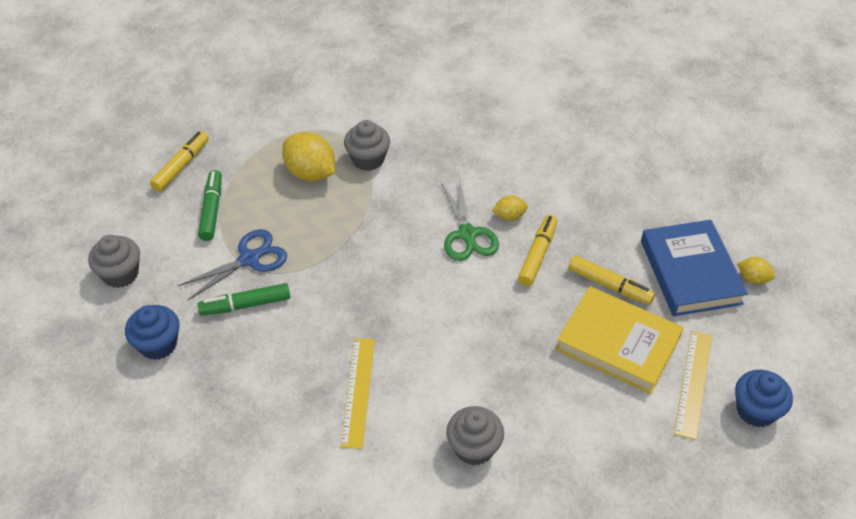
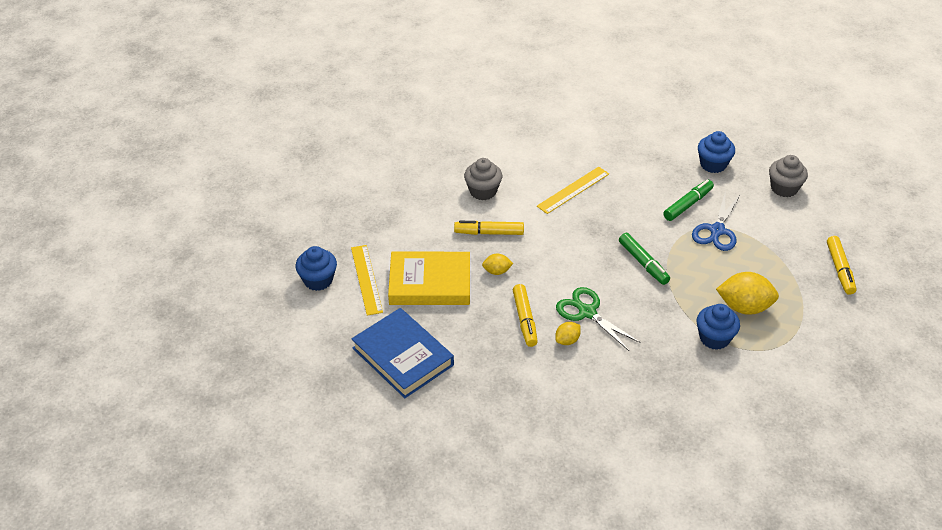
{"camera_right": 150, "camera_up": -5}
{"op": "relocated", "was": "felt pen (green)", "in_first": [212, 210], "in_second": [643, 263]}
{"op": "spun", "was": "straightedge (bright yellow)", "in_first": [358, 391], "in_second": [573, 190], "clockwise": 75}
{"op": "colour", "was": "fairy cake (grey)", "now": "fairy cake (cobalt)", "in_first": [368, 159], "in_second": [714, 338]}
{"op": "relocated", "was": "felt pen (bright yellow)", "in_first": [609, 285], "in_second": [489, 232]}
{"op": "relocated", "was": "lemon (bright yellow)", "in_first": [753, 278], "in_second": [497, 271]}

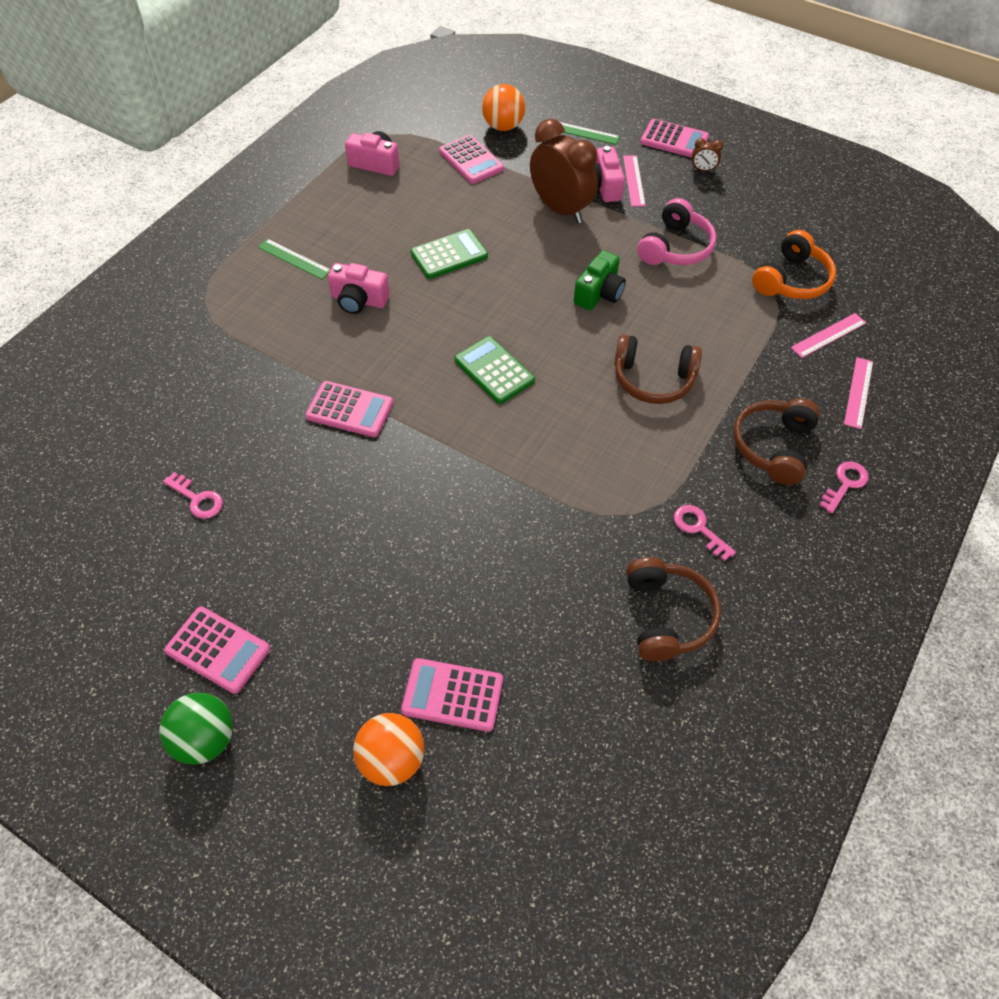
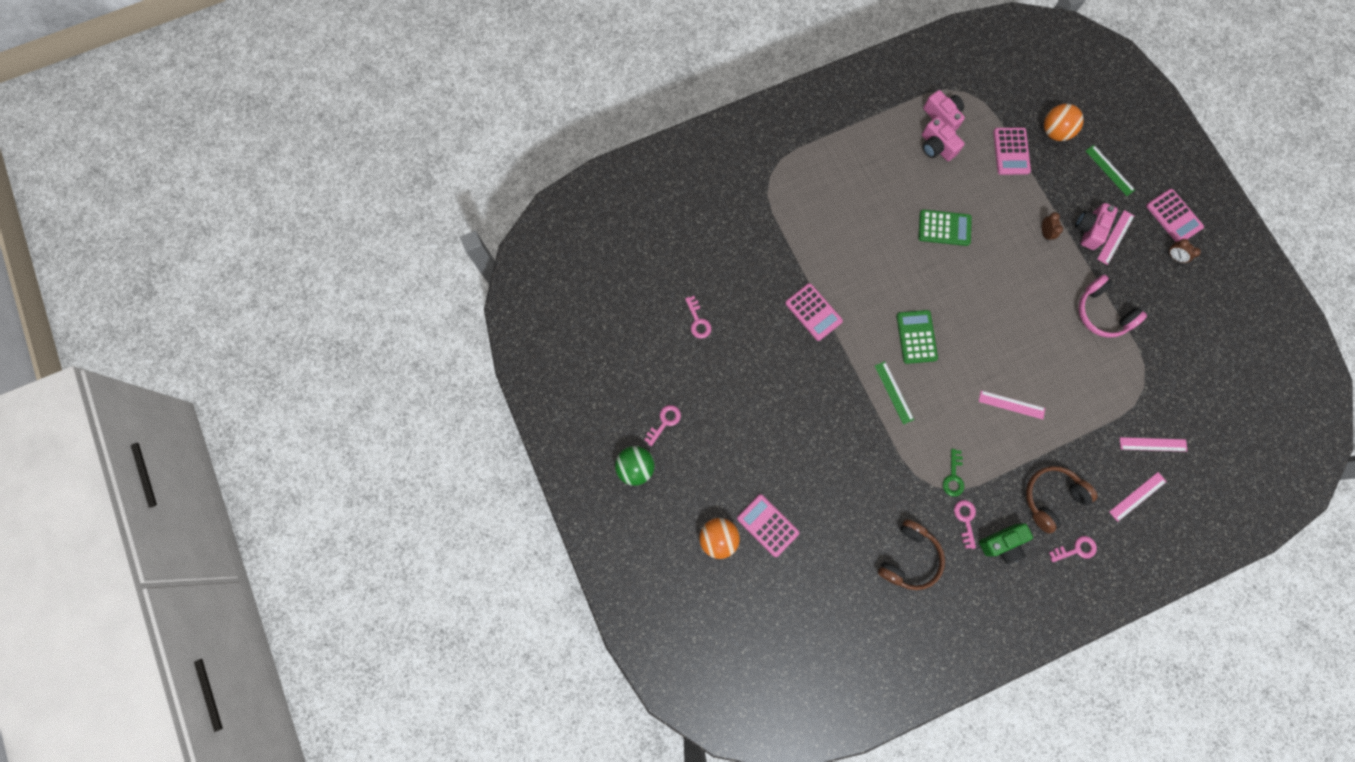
{"camera_right": 35, "camera_up": 20}
{"op": "exchanged", "was": "calculator (pink)", "now": "door key (pink)", "in_first": [218, 650], "in_second": [664, 422]}
{"op": "relocated", "was": "straightedge (green)", "in_first": [294, 259], "in_second": [894, 392]}
{"op": "relocated", "was": "photo camera (pink)", "in_first": [359, 300], "in_second": [936, 146]}
{"op": "size", "was": "alarm clock (russet)", "in_first": [560, 209], "in_second": [1045, 233], "ratio": 0.4}
{"op": "relocated", "was": "photo camera (green)", "in_first": [599, 293], "in_second": [1002, 543]}
{"op": "exchanged", "was": "headphones (russet)", "now": "straightedge (pink)", "in_first": [653, 379], "in_second": [1011, 404]}
{"op": "spun", "was": "headphones (pink)", "in_first": [675, 247], "in_second": [1102, 312], "clockwise": 75}
{"op": "missing", "was": "headphones (bright orange)", "in_first": [791, 280]}
{"op": "appeared", "now": "door key (green)", "in_second": [953, 477]}

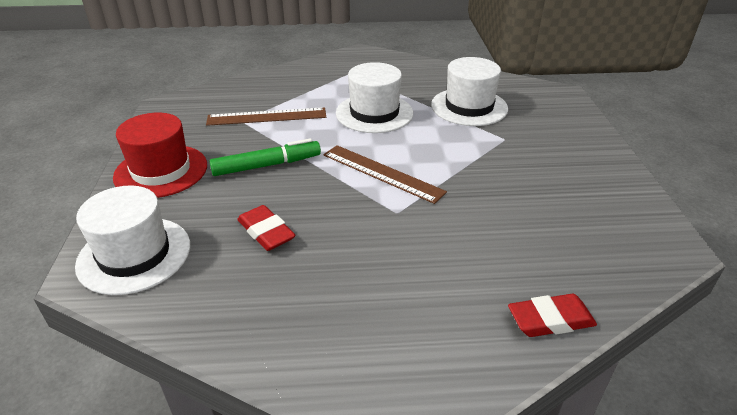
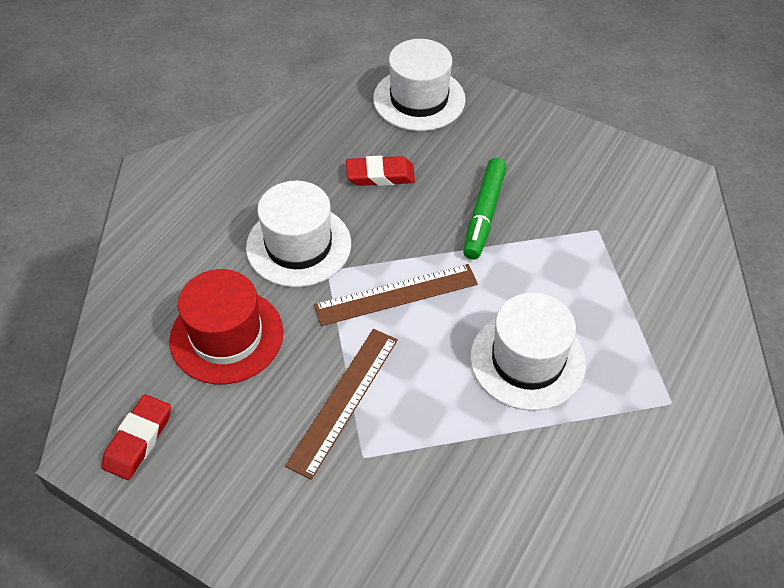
{"camera_right": 125, "camera_up": 15}
{"op": "relocated", "was": "hat (scarlet)", "in_first": [161, 171], "in_second": [226, 336]}
{"op": "relocated", "was": "straightedge (russet)", "in_first": [267, 116], "in_second": [344, 400]}
{"op": "relocated", "was": "hat (pure white)", "in_first": [469, 107], "in_second": [298, 245]}
{"op": "relocated", "was": "gum eraser (scarlet)", "in_first": [550, 320], "in_second": [138, 440]}

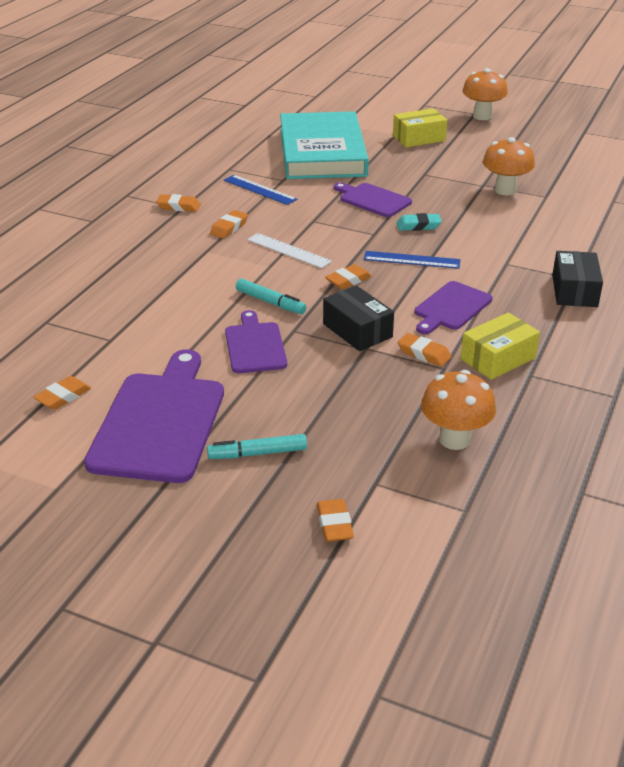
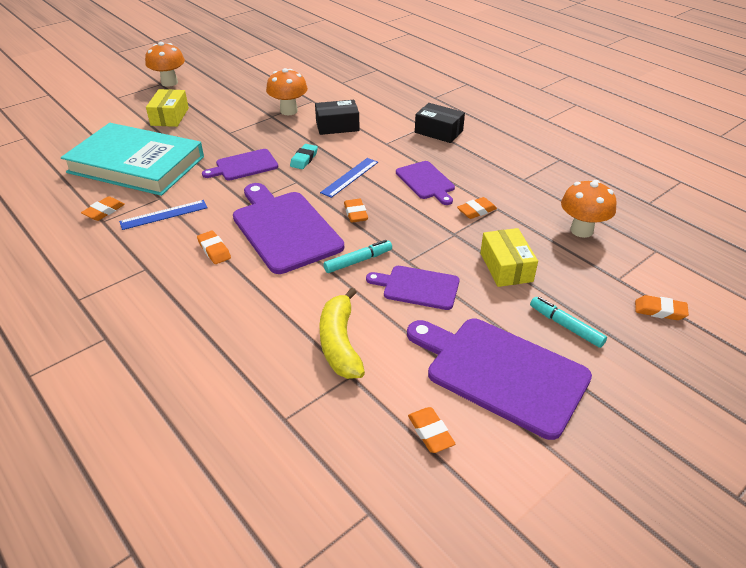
{"camera_right": -65, "camera_up": 5}
{"op": "relocated", "was": "gum eraser (bright orange)", "in_first": [178, 206], "in_second": [104, 211]}
{"op": "spun", "was": "felt pen (teal)", "in_first": [257, 453], "in_second": [565, 326], "clockwise": 120}
{"op": "exchanged", "was": "straightedge (pure white)", "now": "cutting board (violet)", "in_first": [288, 250], "in_second": [284, 229]}
{"op": "relocated", "was": "package (black)", "in_first": [357, 330], "in_second": [337, 126]}
{"op": "relocated", "was": "package (bright yellow)", "in_first": [498, 358], "in_second": [506, 267]}
{"op": "appeared", "now": "toy banana (bright yellow)", "in_second": [340, 343]}

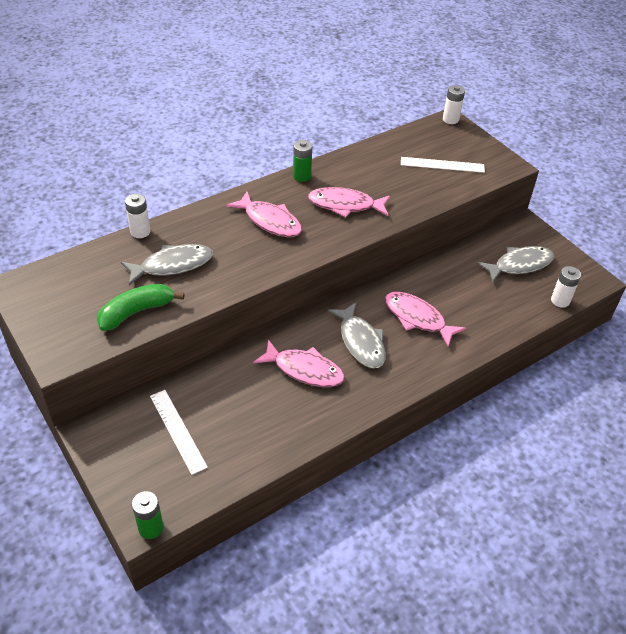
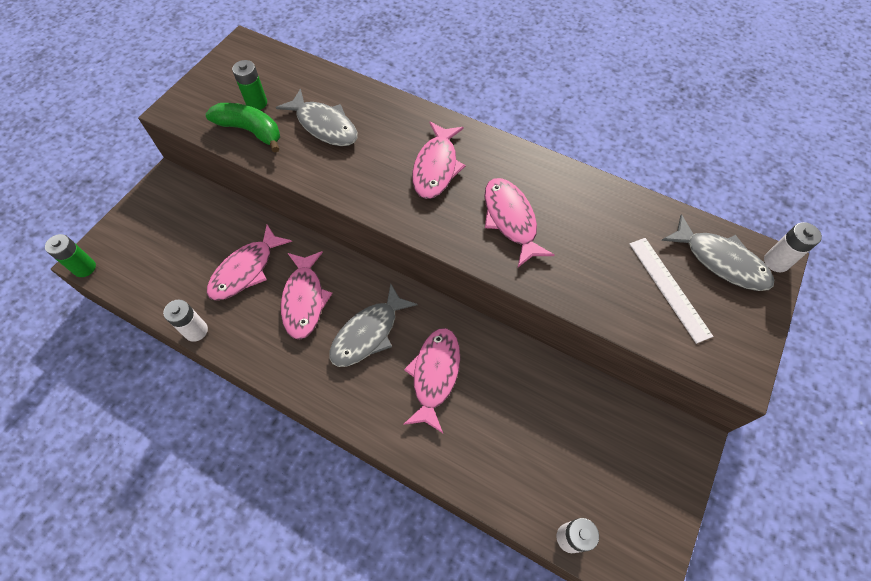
{"camera_right": 65, "camera_up": 15}
{"op": "relocated", "was": "battery (pure white)", "in_first": [140, 232], "in_second": [196, 331]}
{"op": "missing", "was": "straightedge (pure white)", "in_first": [178, 430]}
{"op": "relocated", "was": "battery (green)", "in_first": [302, 176], "in_second": [257, 103]}
{"op": "relocated", "was": "toy fish (grey)", "in_first": [519, 265], "in_second": [720, 261]}
{"op": "appeared", "now": "toy fish (pink)", "in_second": [246, 270]}

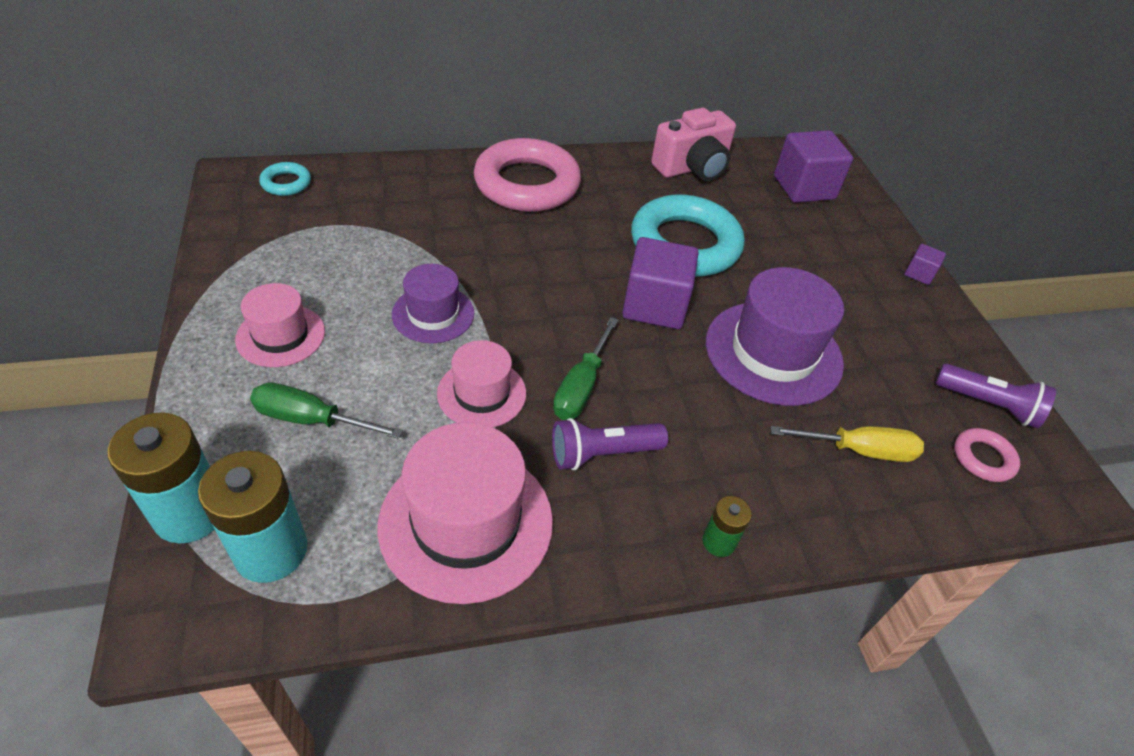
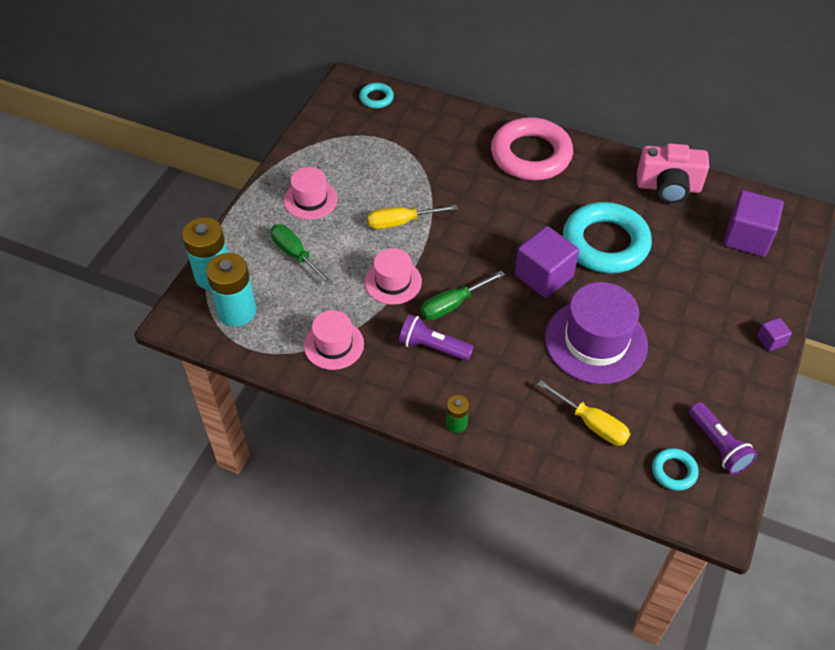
{"camera_right": 40, "camera_up": 5}
{"op": "size", "was": "hat (pink)", "in_first": [466, 522], "in_second": [334, 345], "ratio": 0.59}
{"op": "exchanged", "was": "hat (violet)", "now": "screwdriver (bright yellow)", "in_first": [433, 314], "in_second": [401, 222]}
{"op": "colour", "was": "ring (pink)", "now": "ring (teal)", "in_first": [983, 458], "in_second": [674, 471]}

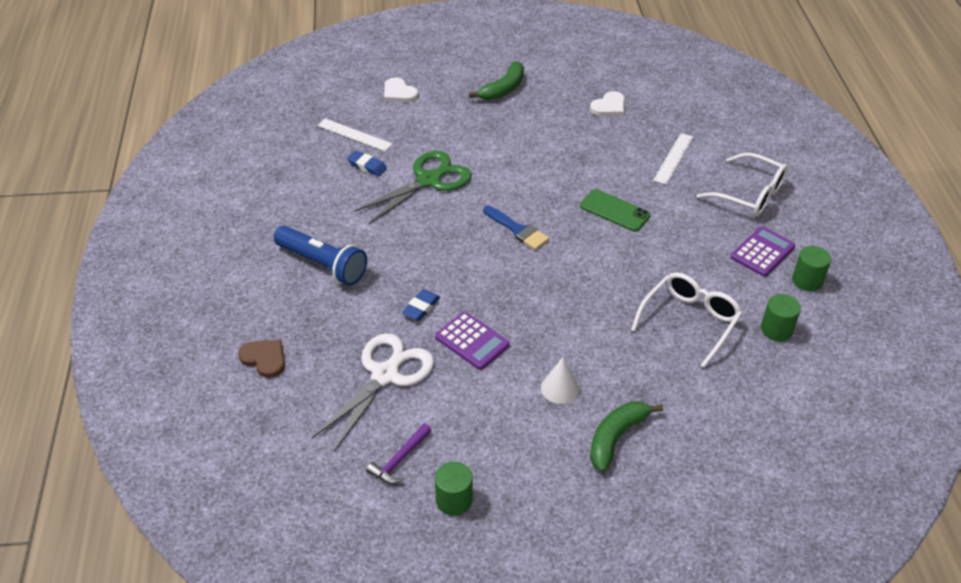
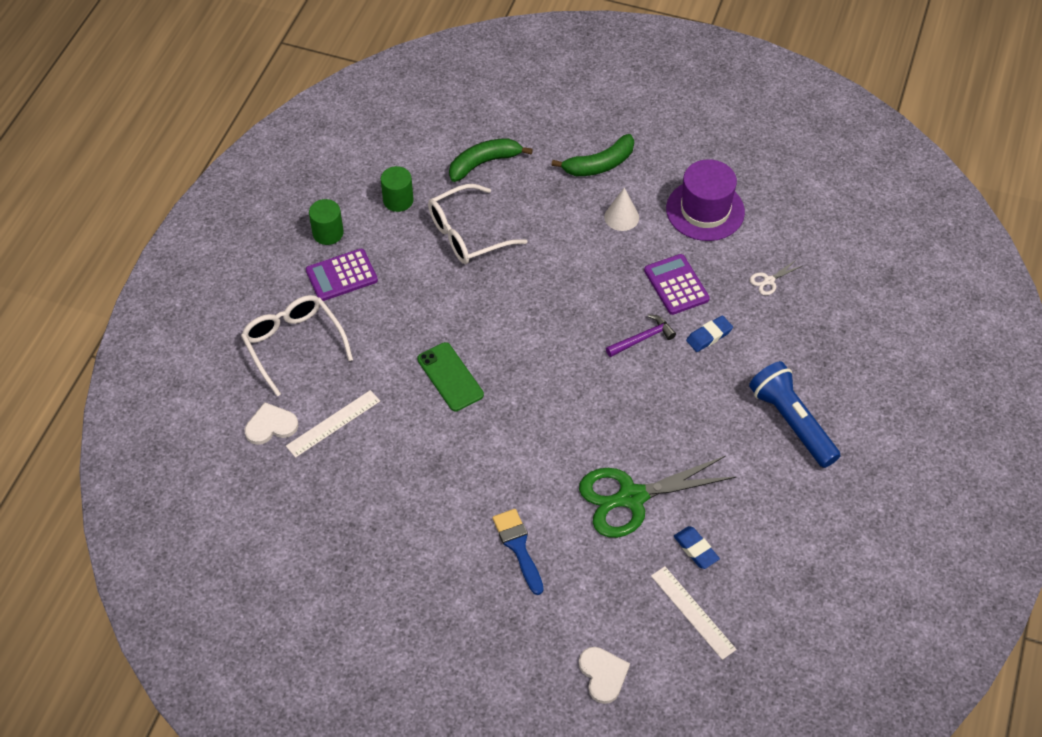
{"camera_right": -155, "camera_up": 10}
{"op": "missing", "was": "heart (russet)", "in_first": [264, 359]}
{"op": "size", "was": "shears (pure white)", "in_first": [385, 375], "in_second": [769, 281], "ratio": 0.4}
{"op": "relocated", "was": "claw hammer (violet)", "in_first": [400, 459], "in_second": [642, 338]}
{"op": "missing", "was": "solid cylinder (green)", "in_first": [454, 500]}
{"op": "relocated", "was": "toy banana (green)", "in_first": [503, 89], "in_second": [484, 163]}
{"op": "relocated", "was": "paintbrush (cobalt)", "in_first": [517, 230], "in_second": [518, 547]}
{"op": "relocated", "was": "heart (pure white)", "in_first": [609, 106], "in_second": [271, 426]}
{"op": "appeared", "now": "hat (violet)", "in_second": [705, 210]}

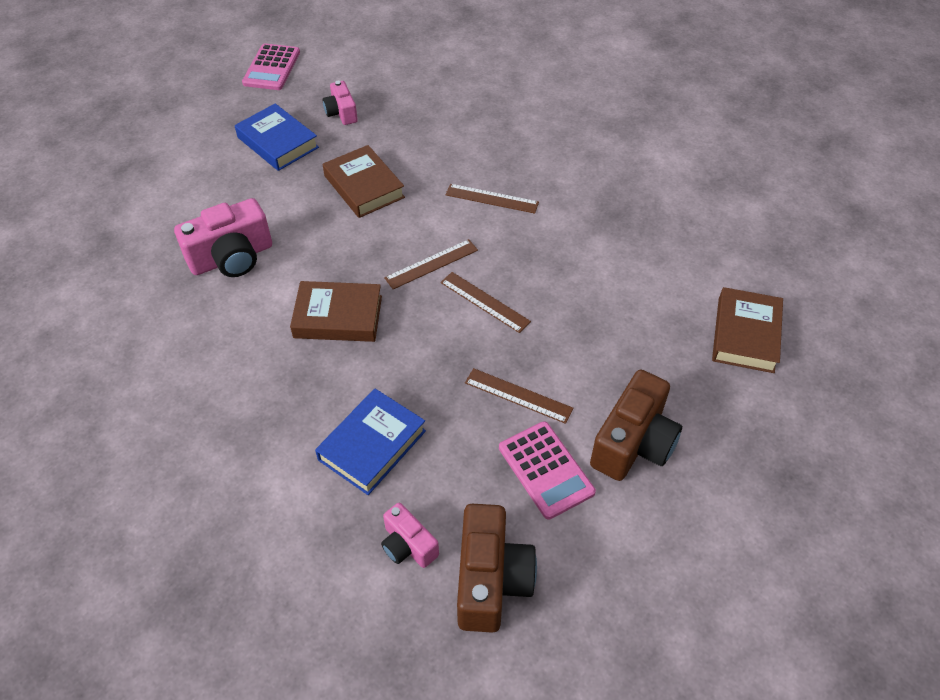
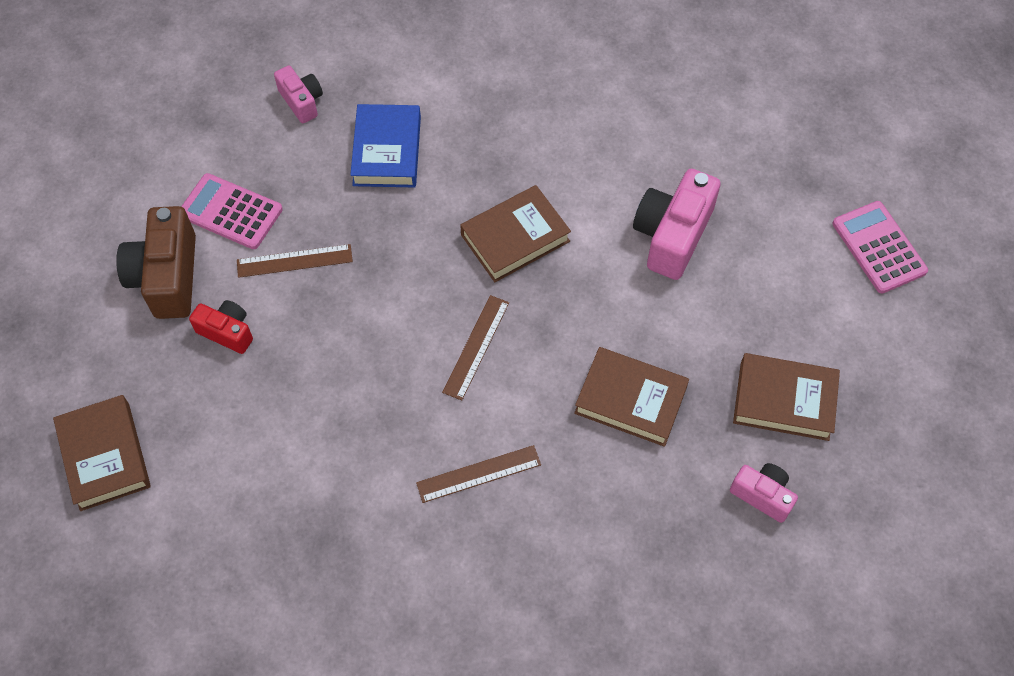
{"camera_right": 145, "camera_up": 10}
{"op": "colour", "was": "book (cobalt)", "now": "book (russet)", "in_first": [278, 142], "in_second": [784, 401]}
{"op": "relocated", "was": "calculator (pink)", "in_first": [272, 68], "in_second": [878, 247]}
{"op": "spun", "was": "photo camera (pink)", "in_first": [408, 545], "in_second": [302, 101], "clockwise": 45}
{"op": "missing", "was": "straightedge (russet)", "in_first": [485, 302]}
{"op": "missing", "was": "photo camera (russet)", "in_first": [491, 580]}
{"op": "appeared", "now": "photo camera (scarlet)", "in_second": [227, 332]}

